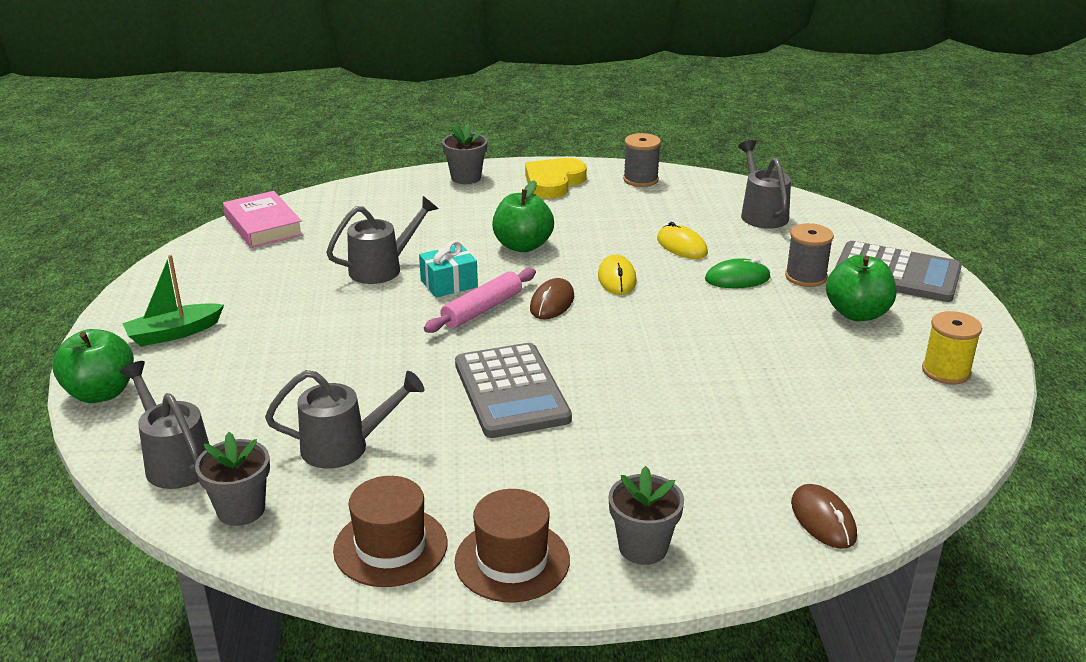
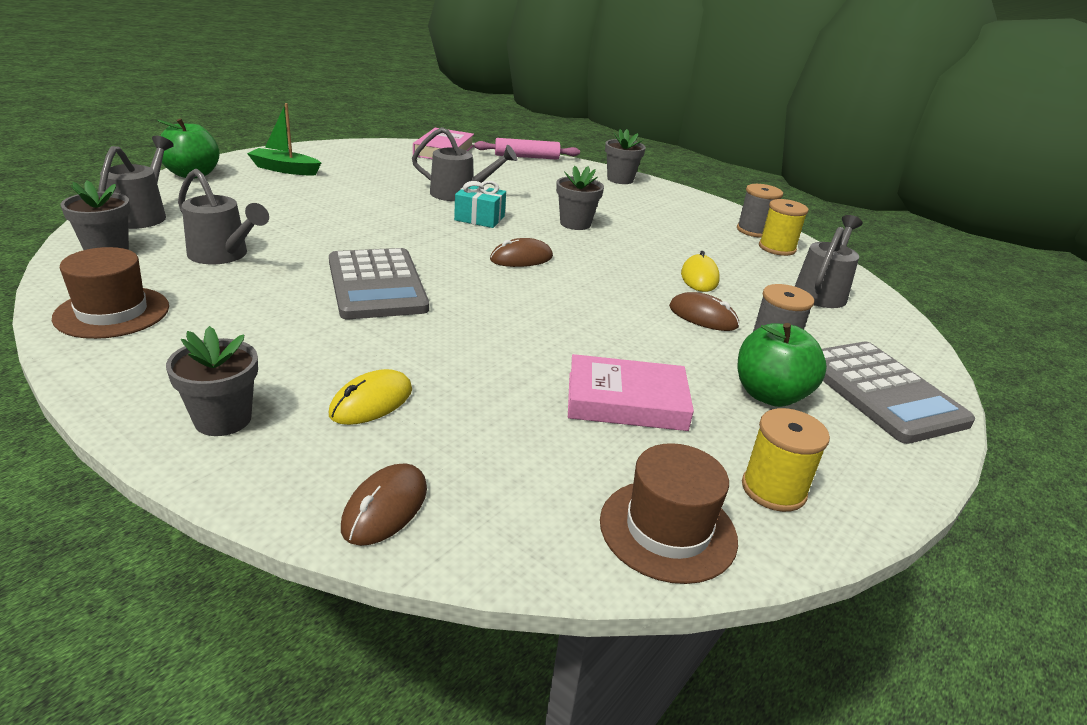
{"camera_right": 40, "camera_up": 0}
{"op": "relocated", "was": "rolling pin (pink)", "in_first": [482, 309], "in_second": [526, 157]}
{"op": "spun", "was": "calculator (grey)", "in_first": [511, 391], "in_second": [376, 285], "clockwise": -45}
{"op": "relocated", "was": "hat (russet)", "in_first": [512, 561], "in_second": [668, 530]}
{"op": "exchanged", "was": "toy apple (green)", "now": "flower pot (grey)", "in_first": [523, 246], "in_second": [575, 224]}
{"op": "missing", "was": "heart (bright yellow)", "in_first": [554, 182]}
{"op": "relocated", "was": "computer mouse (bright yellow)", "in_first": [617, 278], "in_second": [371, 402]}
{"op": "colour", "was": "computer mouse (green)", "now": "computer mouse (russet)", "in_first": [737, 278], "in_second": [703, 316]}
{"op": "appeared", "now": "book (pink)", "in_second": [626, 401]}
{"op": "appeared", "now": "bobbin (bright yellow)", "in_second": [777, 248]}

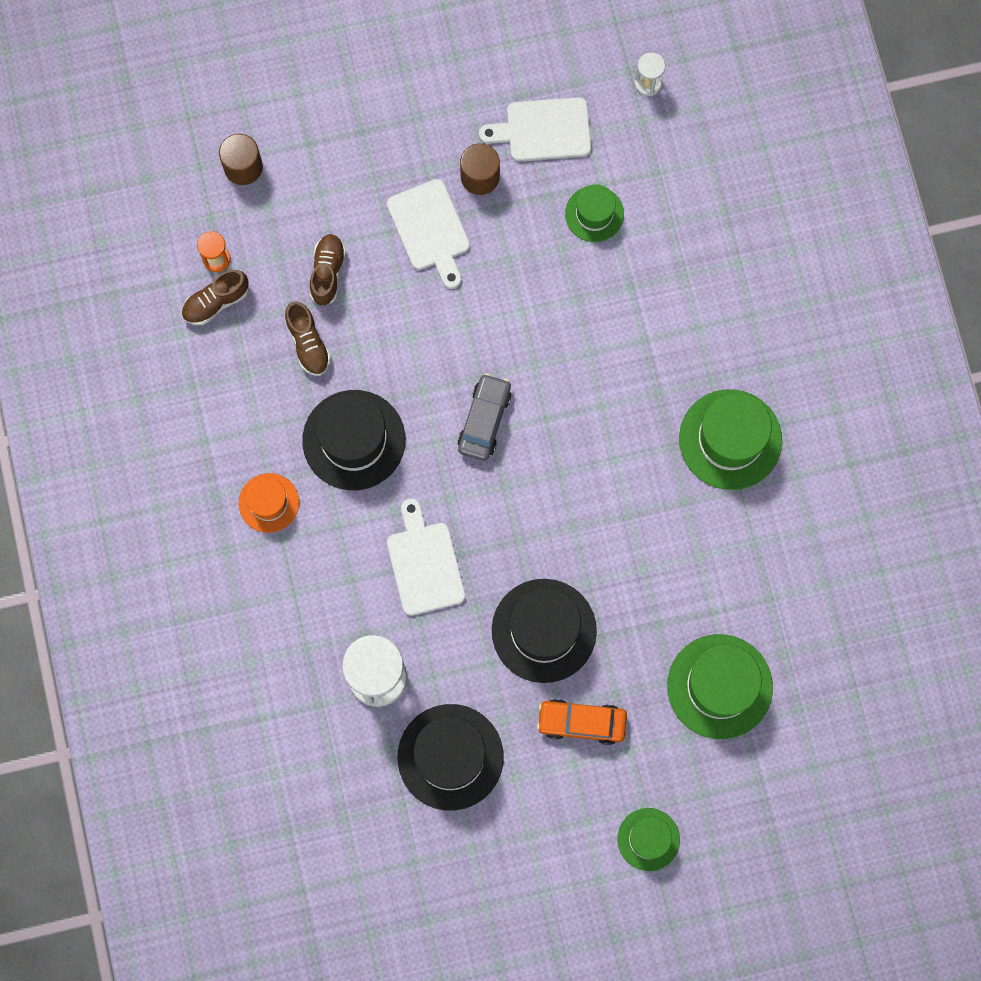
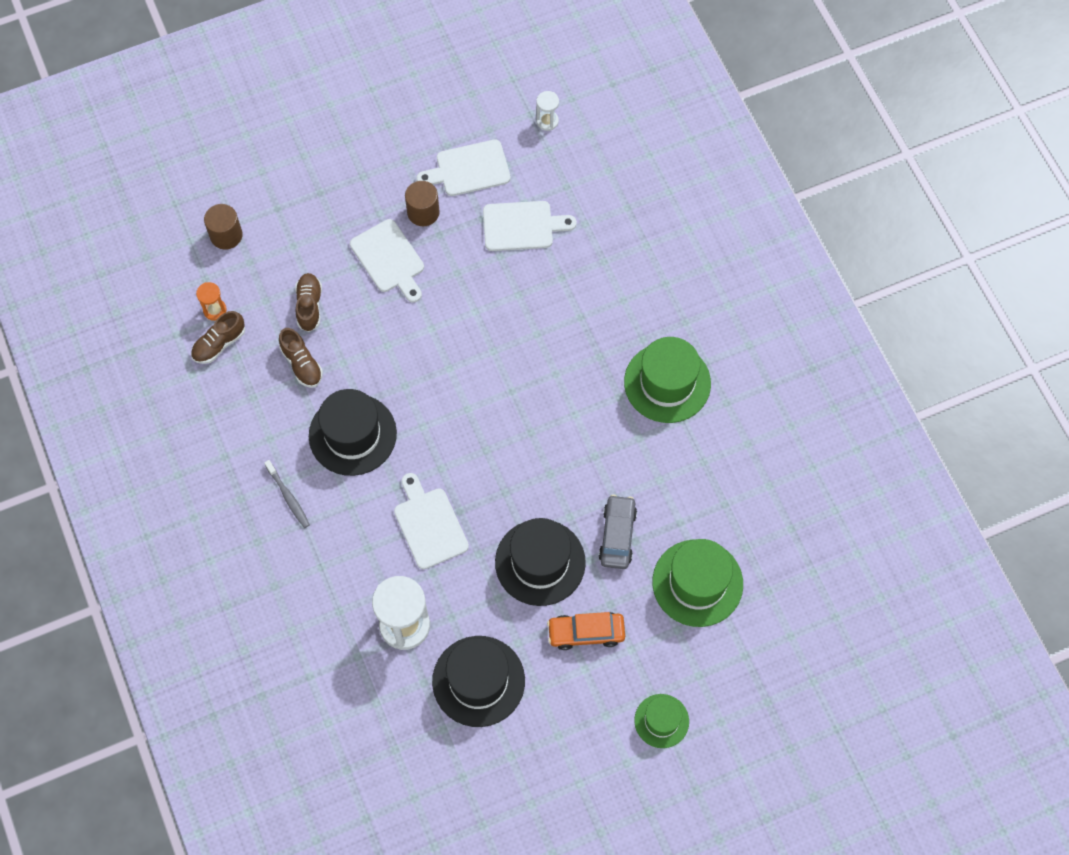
{"camera_right": -10, "camera_up": -10}
{"op": "exchanged", "was": "hat (bright orange)", "now": "tooth brush (grey)", "in_first": [269, 503], "in_second": [288, 497]}
{"op": "relocated", "was": "car (grey)", "in_first": [484, 420], "in_second": [617, 535]}
{"op": "exchanged", "was": "hat (green)", "now": "cutting board (pure white)", "in_first": [594, 214], "in_second": [522, 226]}

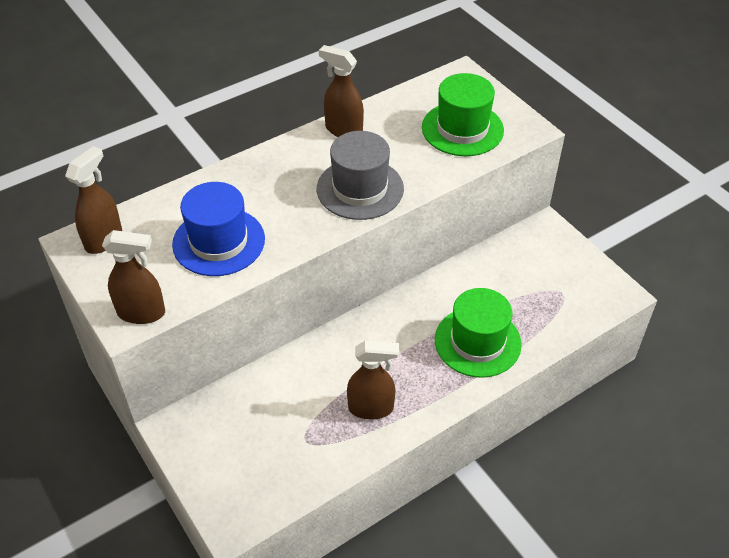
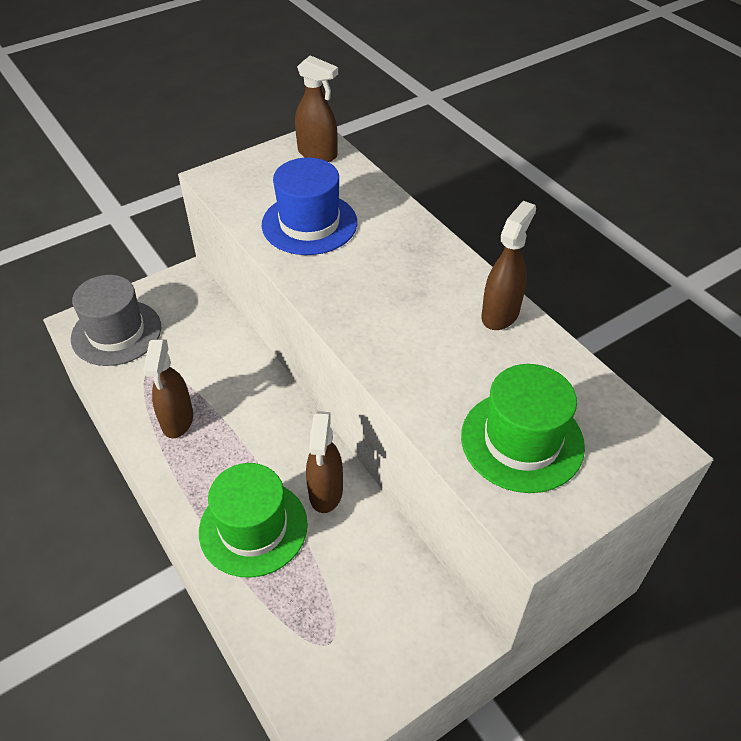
{"camera_right": 90, "camera_up": 0}
{"op": "relocated", "was": "spray bottle (russet)", "in_first": [142, 313], "in_second": [326, 492]}
{"op": "relocated", "was": "hat (grey)", "in_first": [360, 189], "in_second": [116, 333]}

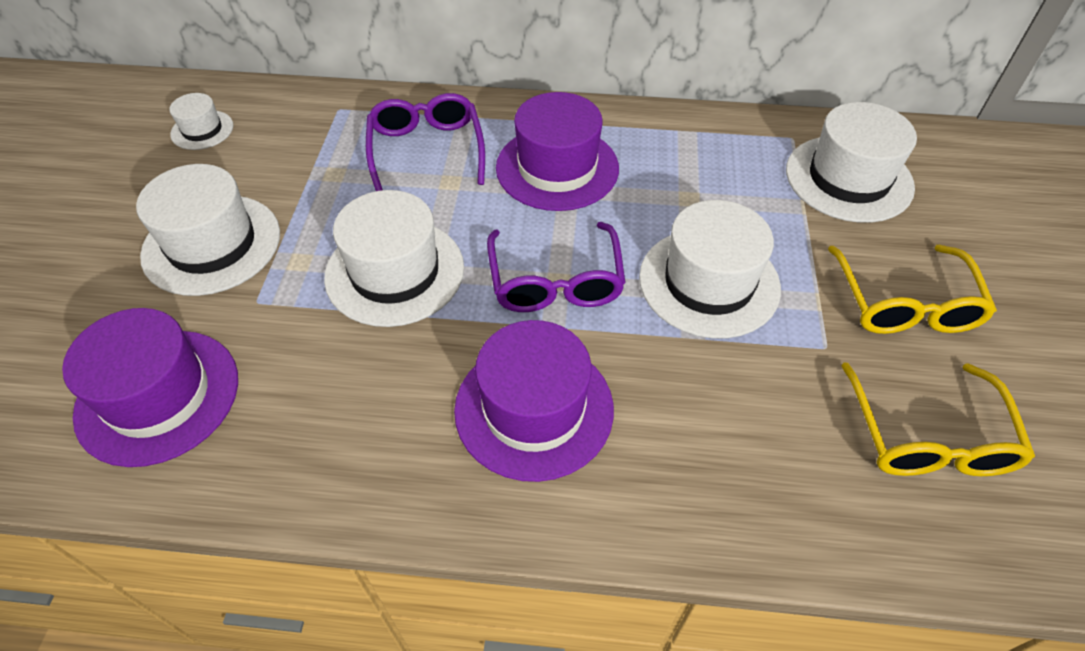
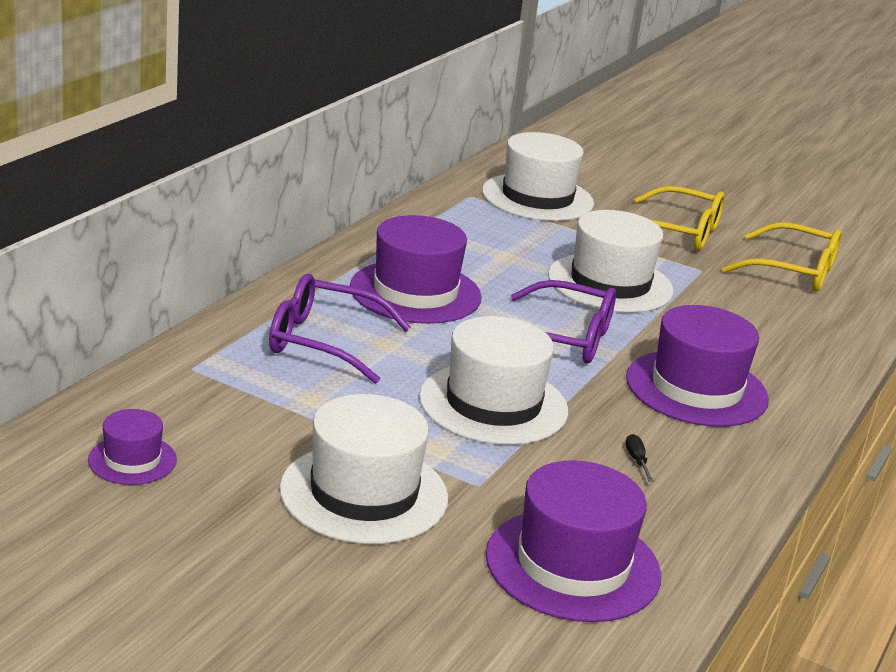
{"camera_right": -70, "camera_up": -25}
{"op": "colour", "was": "hat (pure white)", "now": "hat (violet)", "in_first": [202, 130], "in_second": [132, 460]}
{"op": "appeared", "now": "screwdriver (black)", "in_second": [637, 460]}

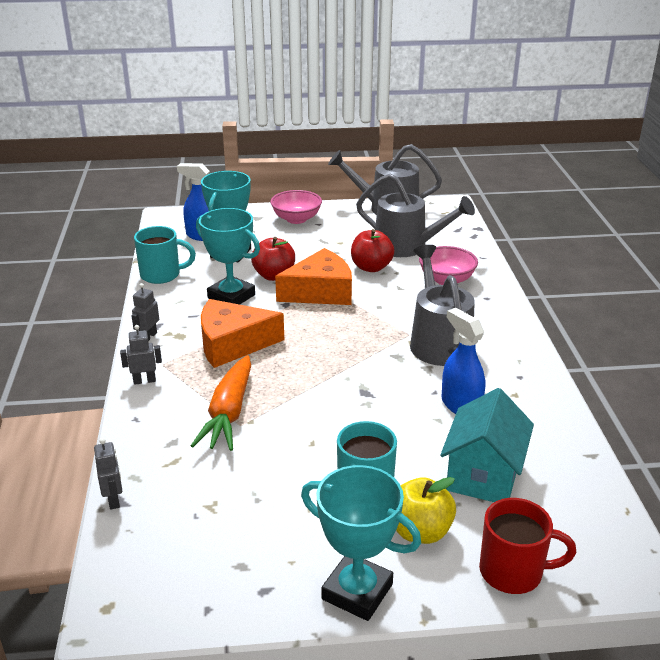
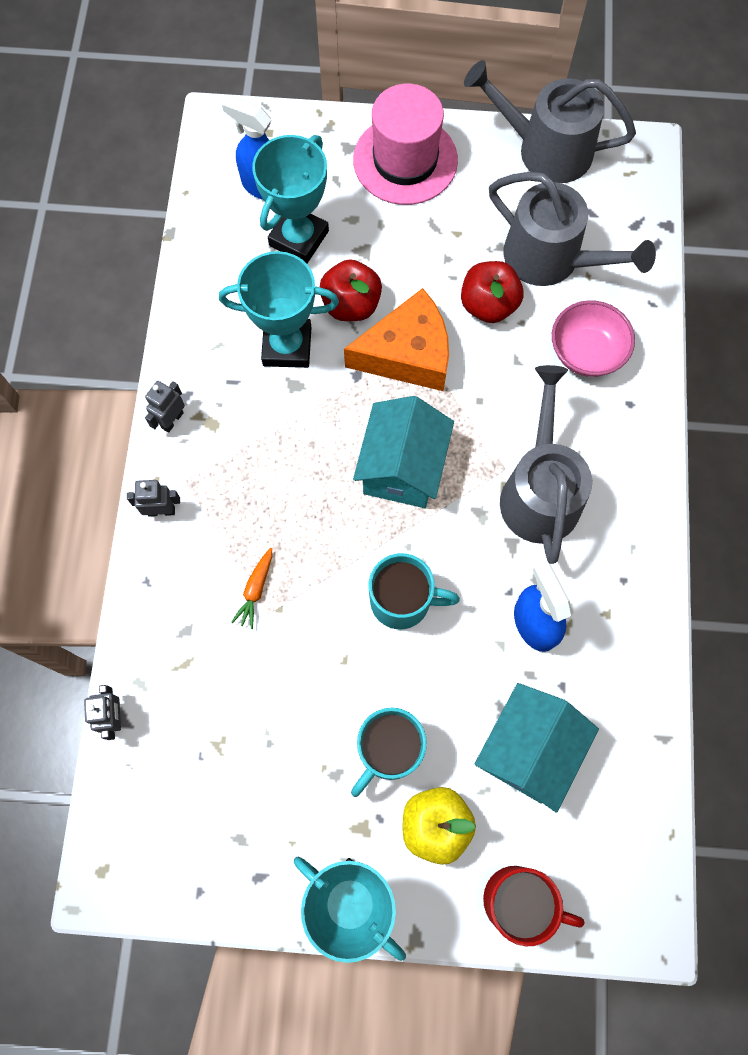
{"camera_right": 10, "camera_up": 40}
{"op": "relocated", "was": "mug (teal)", "in_first": [162, 275], "in_second": [402, 601]}
{"op": "size", "was": "carrot (bright orange)", "in_first": [229, 413], "in_second": [255, 590], "ratio": 0.47}
{"op": "spun", "was": "trophy (teal)", "in_first": [231, 296], "in_second": [287, 346], "clockwise": -45}
{"op": "missing", "was": "cheese wedge (bright orange)", "in_first": [232, 344]}
{"op": "exchanged", "was": "deep dish (pink)", "now": "hat (pink)", "in_first": [296, 219], "in_second": [405, 160]}
{"op": "appeared", "now": "cottage (teal)", "in_second": [402, 468]}

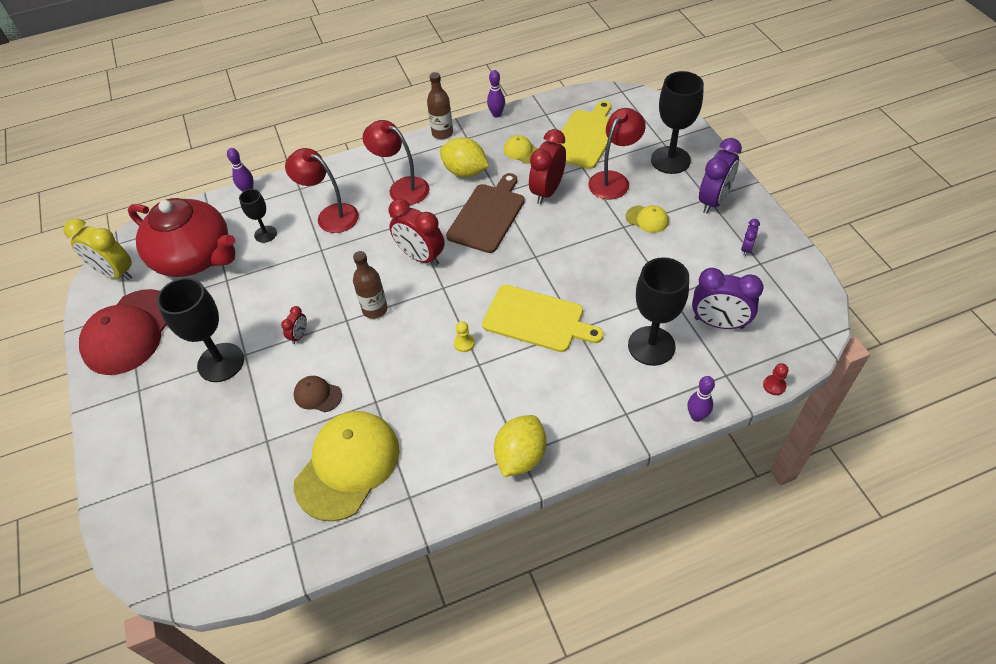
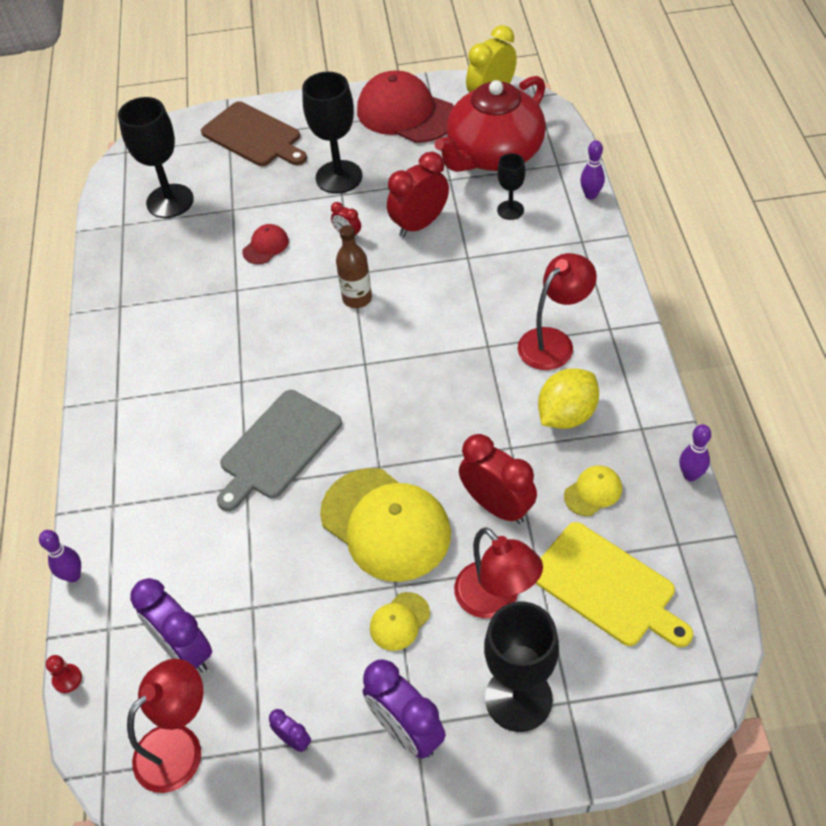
{"camera_right": 105, "camera_up": 0}
{"op": "relocated", "was": "reading lamp (scarlet)", "in_first": [330, 215], "in_second": [179, 746]}
{"op": "colour", "was": "baseball cap (russet)", "now": "baseball cap (scarlet)", "in_first": [317, 395], "in_second": [266, 246]}
{"op": "relocated", "was": "baseball cap (bright yellow)", "in_first": [348, 466], "in_second": [385, 524]}
{"op": "relocated", "was": "alarm clock (scarlet)", "in_first": [420, 257], "in_second": [420, 224]}
{"op": "missing", "was": "drink bottle (russet)", "in_first": [442, 133]}
{"op": "relocated", "was": "cutting board (russet)", "in_first": [487, 215], "in_second": [254, 136]}
{"op": "missing", "was": "game pawn (bright yellow)", "in_first": [464, 343]}
{"op": "colour", "was": "cutting board (bright yellow)", "now": "cutting board (grey)", "in_first": [537, 319], "in_second": [278, 447]}
{"op": "missing", "was": "lemon (bright yellow)", "in_first": [520, 456]}
{"op": "relocated", "was": "wine glass (black)", "in_first": [651, 346], "in_second": [170, 201]}
{"op": "spun", "was": "alarm clock (violet)", "in_first": [718, 323], "in_second": [185, 649], "clockwise": -75}

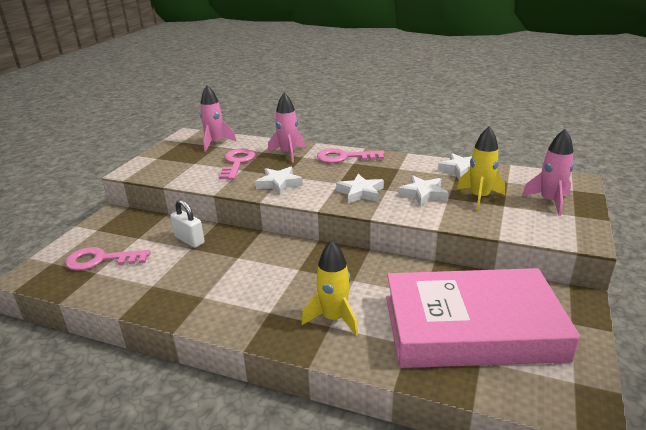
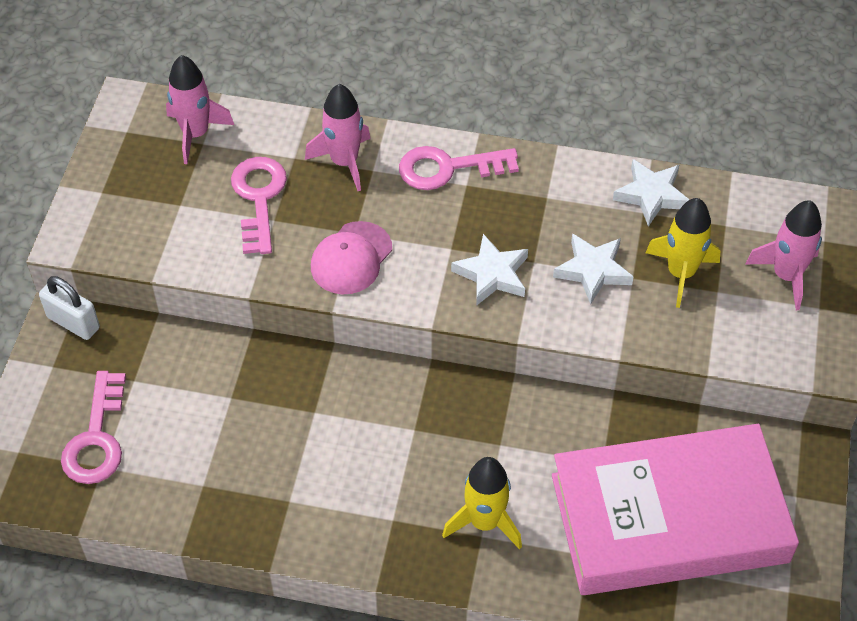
{"camera_right": -10, "camera_up": 25}
{"op": "spun", "was": "door key (pink)", "in_first": [101, 260], "in_second": [96, 438], "clockwise": -75}
{"op": "relocated", "was": "lock (pure white)", "in_first": [189, 240], "in_second": [73, 322]}
{"op": "exchanged", "was": "five-pointed star (pure white)", "now": "baseball cap (pink)", "in_first": [279, 184], "in_second": [351, 258]}

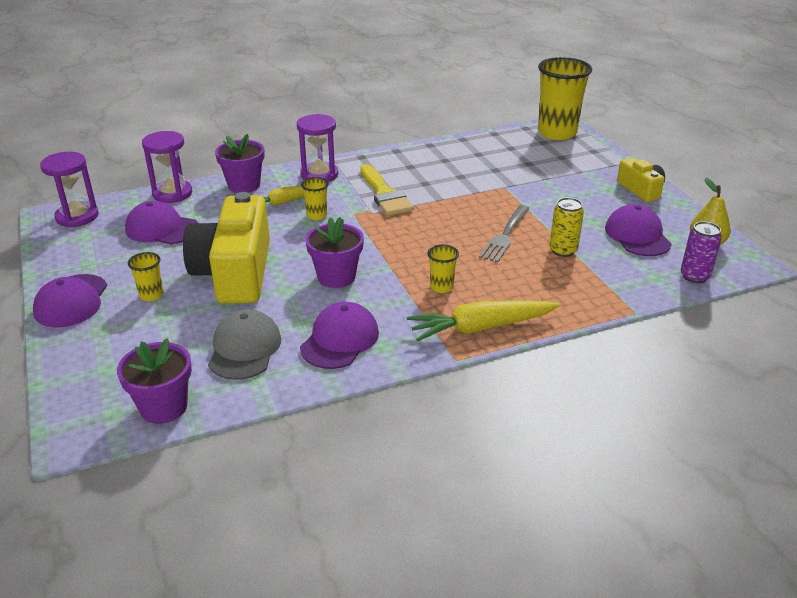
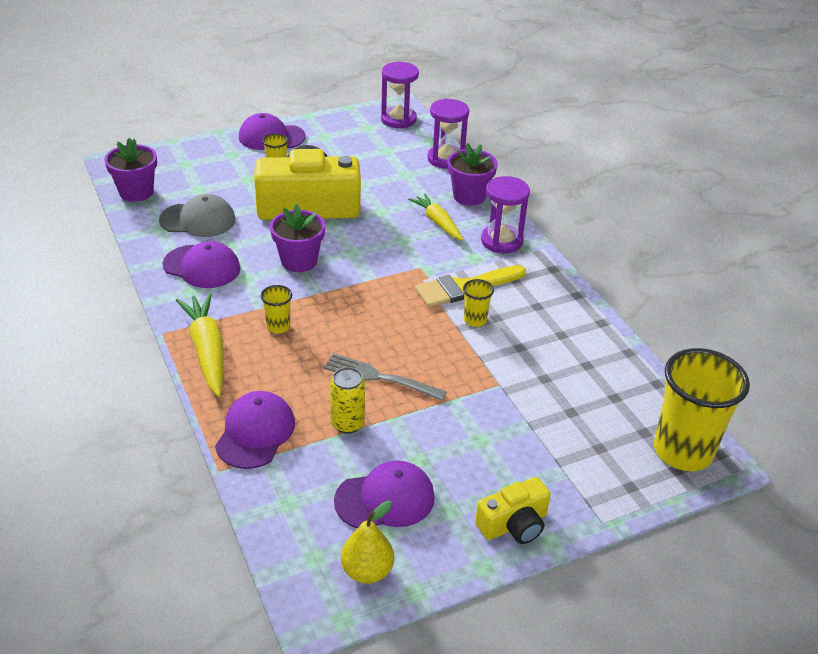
{"camera_right": 85, "camera_up": 5}
{"op": "relocated", "was": "baseball cap (violet)", "in_first": [162, 229], "in_second": [255, 433]}
{"op": "relocated", "was": "cup (bright yellow)", "in_first": [316, 215], "in_second": [475, 320]}
{"op": "missing", "was": "soda can (violet)", "in_first": [694, 276]}

